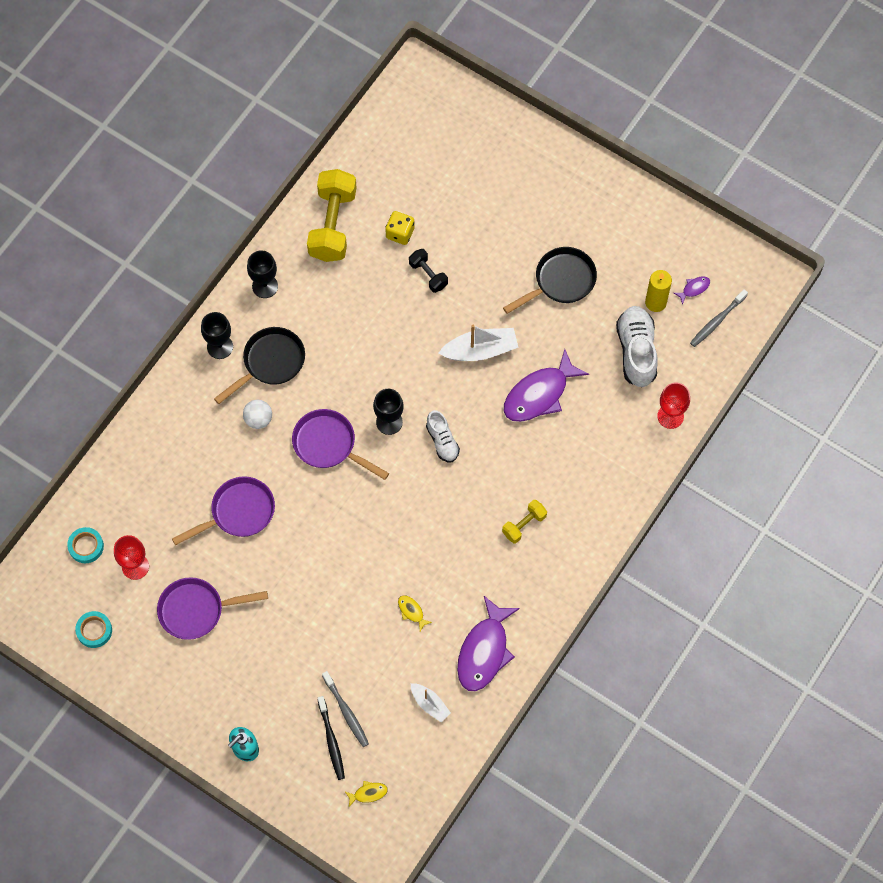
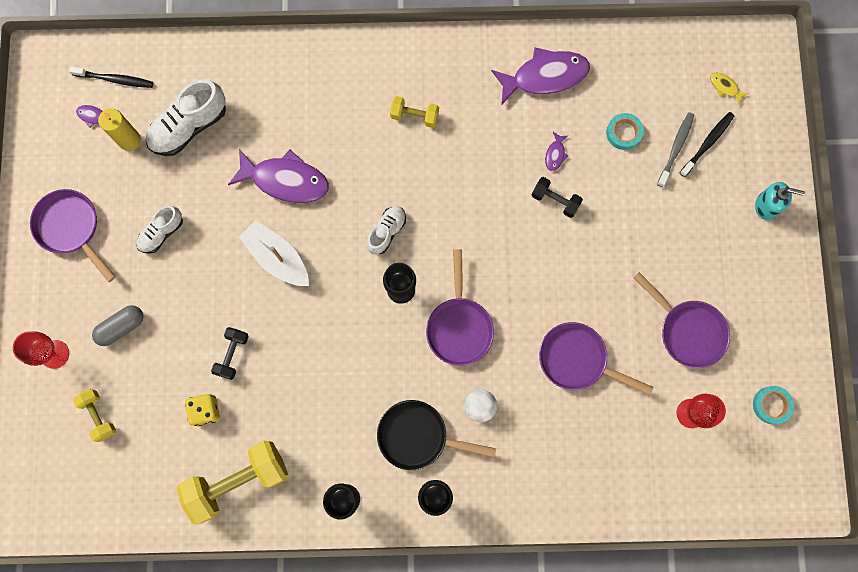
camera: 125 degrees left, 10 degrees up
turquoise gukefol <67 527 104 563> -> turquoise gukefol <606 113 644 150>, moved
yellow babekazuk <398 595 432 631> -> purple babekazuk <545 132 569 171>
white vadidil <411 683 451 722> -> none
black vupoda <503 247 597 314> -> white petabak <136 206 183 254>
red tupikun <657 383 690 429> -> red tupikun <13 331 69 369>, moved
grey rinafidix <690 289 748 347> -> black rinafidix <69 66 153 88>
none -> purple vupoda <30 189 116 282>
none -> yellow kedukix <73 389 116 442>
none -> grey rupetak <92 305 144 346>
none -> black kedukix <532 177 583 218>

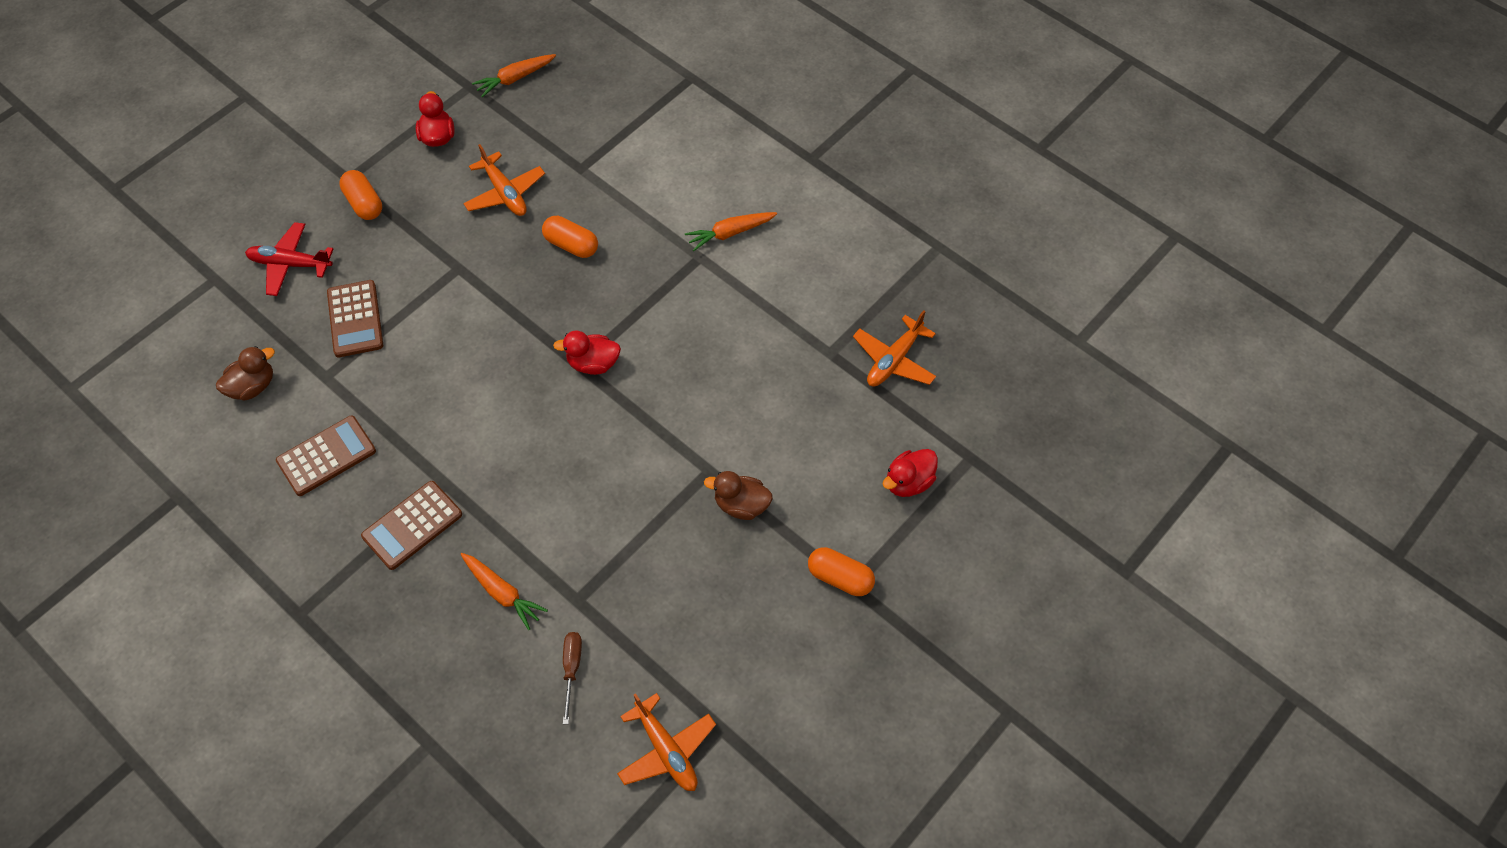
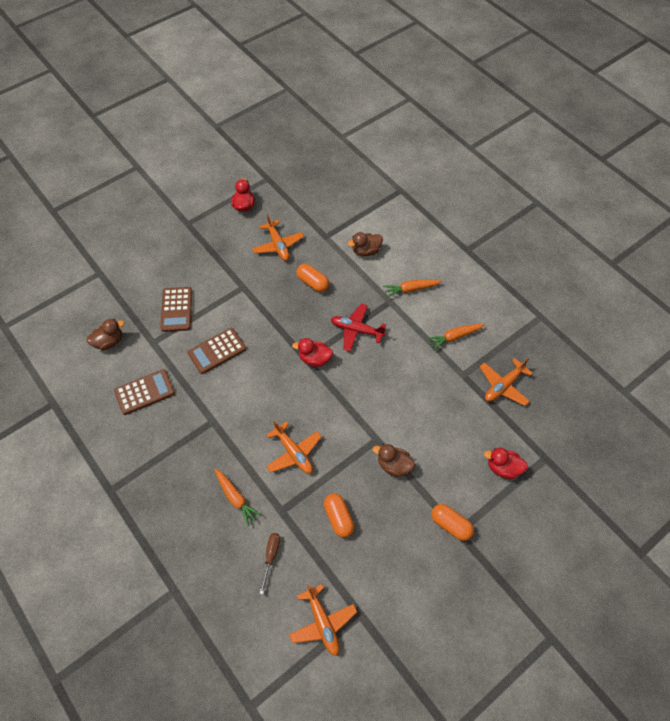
camera: 10 degrees right, 0 degrees up
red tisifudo <245 222 333 296> -> red tisifudo <331 304 386 351>, moved
orange rupetak <339 170 382 220> -> orange rupetak <324 493 355 538>, moved
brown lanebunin <361 481 462 570> -> brown lanebunin <187 328 246 374>, moved
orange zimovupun <472 54 556 98> -> orange zimovupun <427 324 485 350>, moved
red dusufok <883 449 938 497> -> red dusufok <484 448 528 479>, 45 degrees clockwise
none -> orange tisifudo <266 420 322 474>
none -> brown dusufok <348 232 383 256>

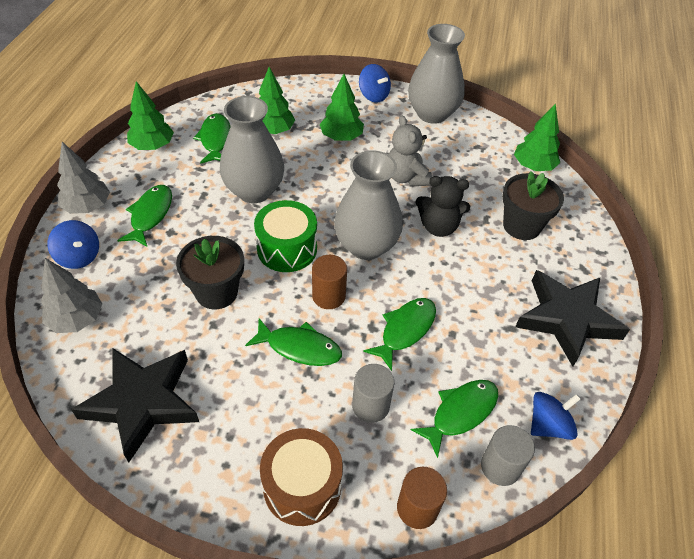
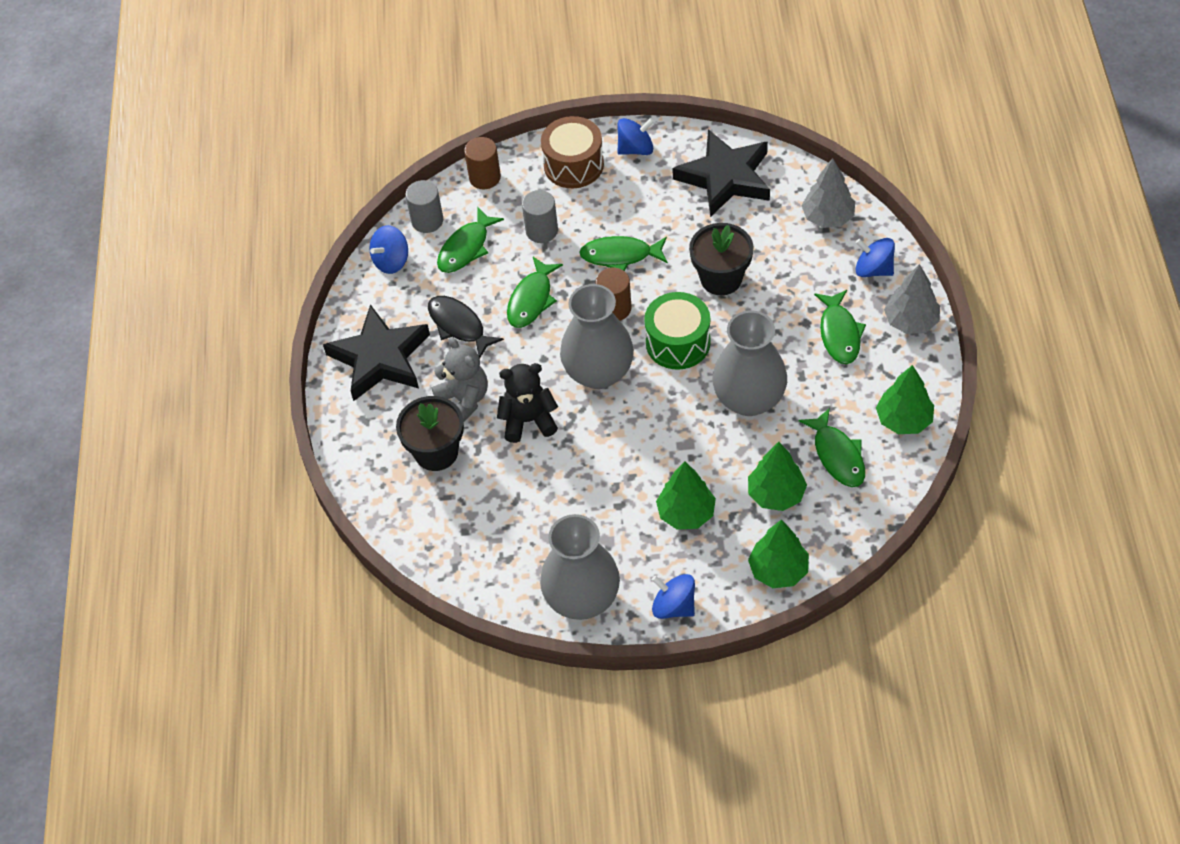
camera: 170 degrees right, 5 degrees up
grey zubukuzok <388 116 432 186> -> grey zubukuzok <431 337 488 422>, moved
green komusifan <514 103 560 171> -> green komusifan <748 520 809 588>, moved
none -> black babekazuk <428 296 504 358>
none -> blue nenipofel <617 118 654 155>

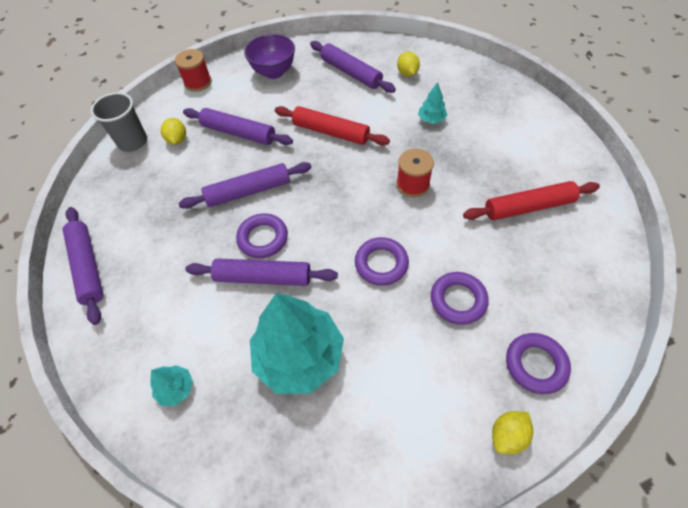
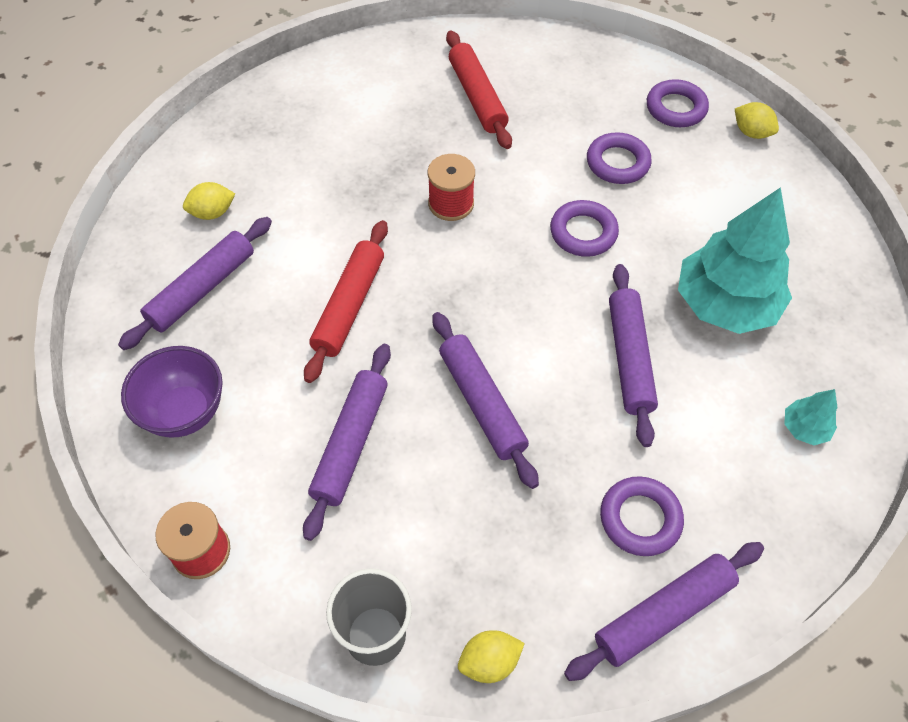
camera: 100 degrees left, 0 degrees up
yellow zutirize <161 118 186 145> -> yellow zutirize <458 630 525 683>, moved
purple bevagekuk <236 213 288 258> -> purple bevagekuk <600 476 684 556>, moved
turquoise komusifan <418 82 447 124> -> none

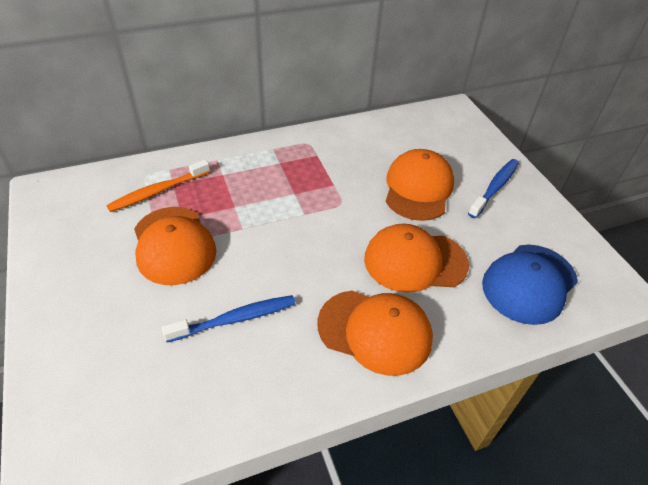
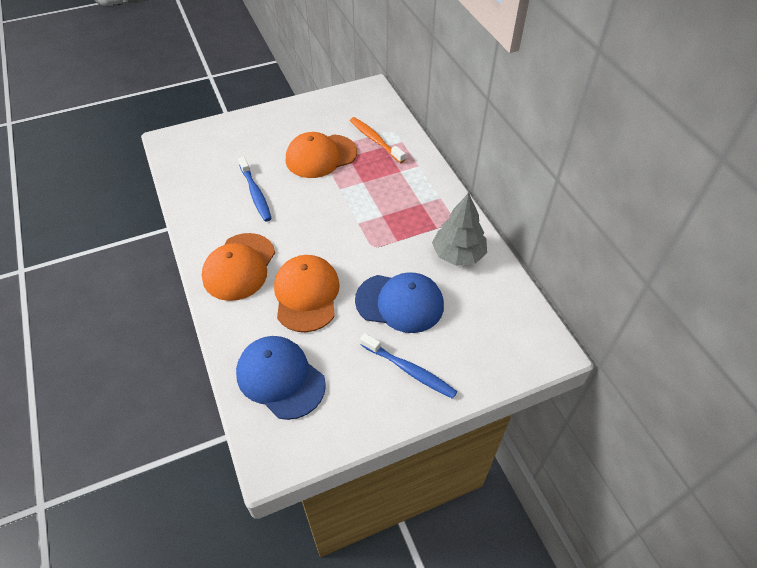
camera: 90 degrees right, 5 degrees up
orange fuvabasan <386 149 454 221> -> blue fuvabasan <355 272 444 333>
none -> grey komusifan <432 193 487 266>

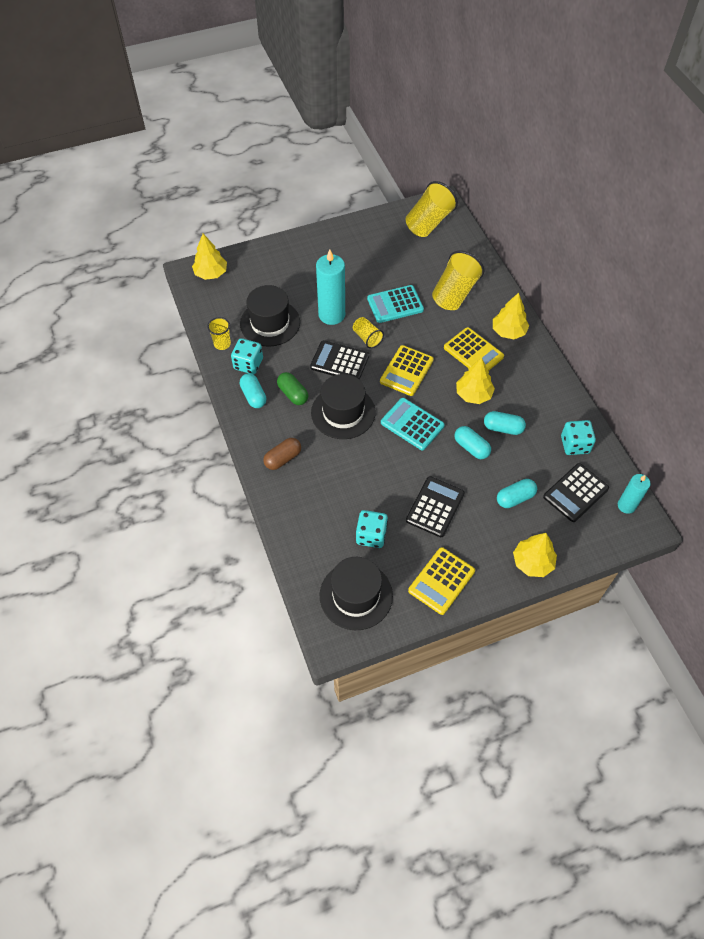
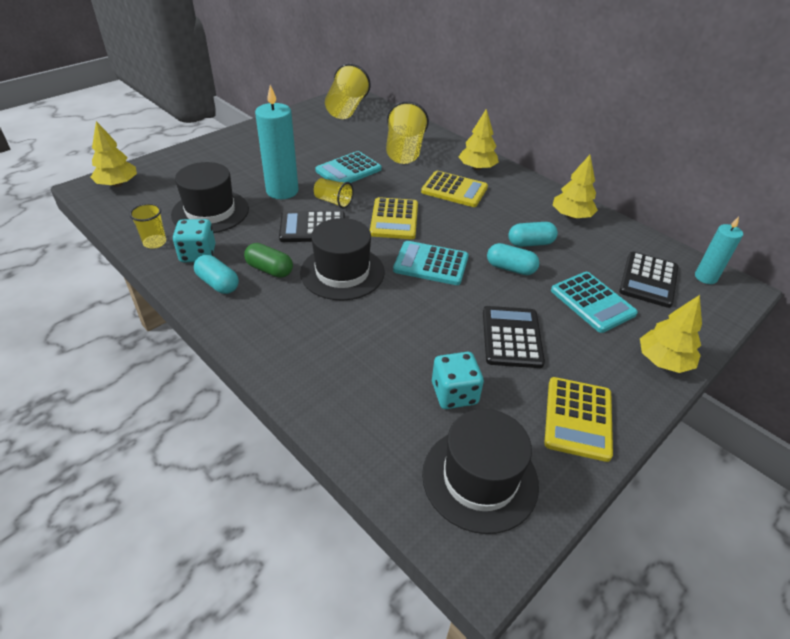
camera: 25 degrees left, 15 degrees down
brown rupetak <263 438 301 470> -> none
yellow komusifan <456 358 495 404> -> yellow komusifan <553 155 598 219>, moved
turquoise rupetak <497 479 537 508> -> turquoise lanebunin <551 272 638 333>
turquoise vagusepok <561 420 596 455> -> none

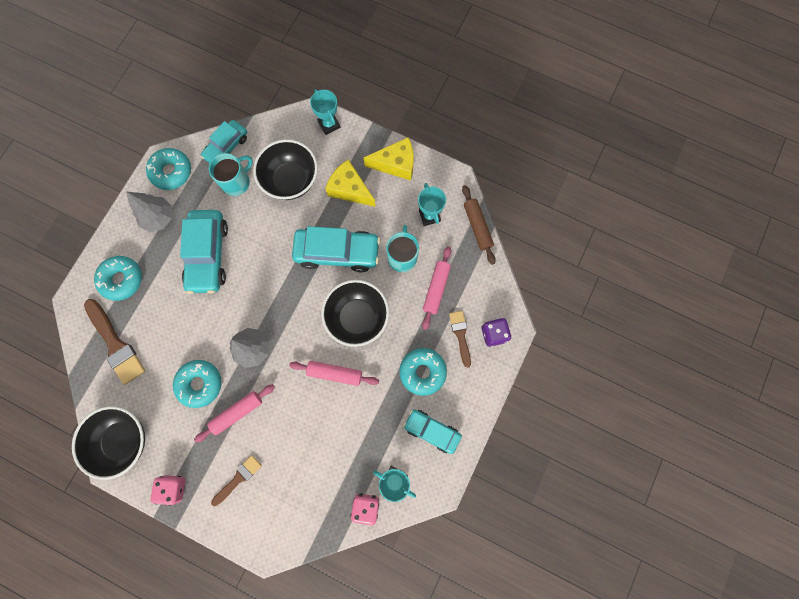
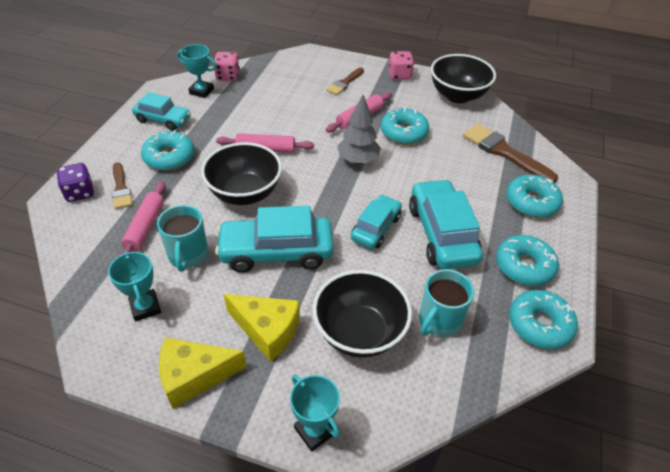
camera: 170 degrees right, 30 degrees down
grey komusifan <126 192 172 232> -> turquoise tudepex <496 235 559 286>
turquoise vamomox <201 120 247 163> -> turquoise vamomox <351 194 402 249>, moved
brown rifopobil <462 185 496 265> -> none

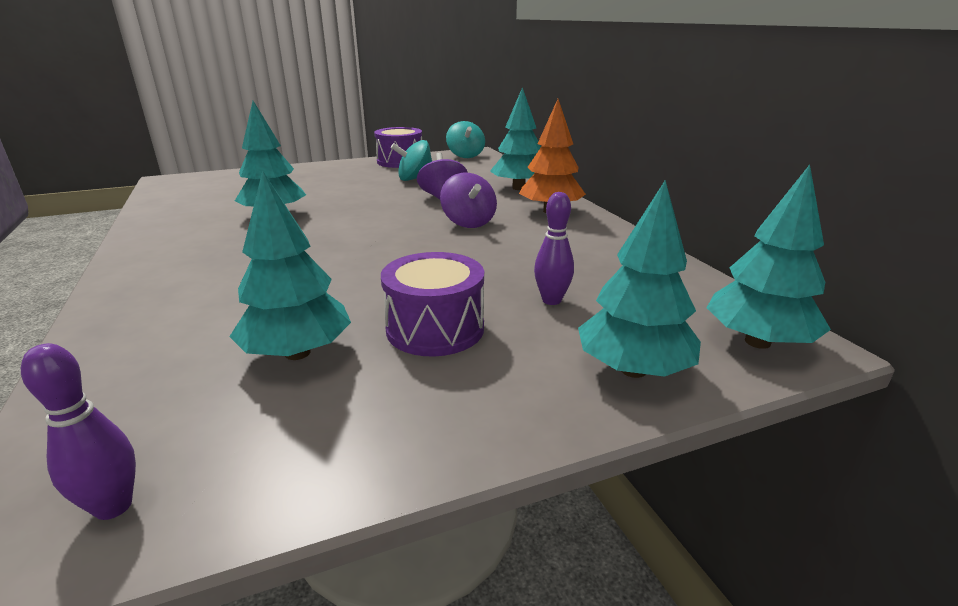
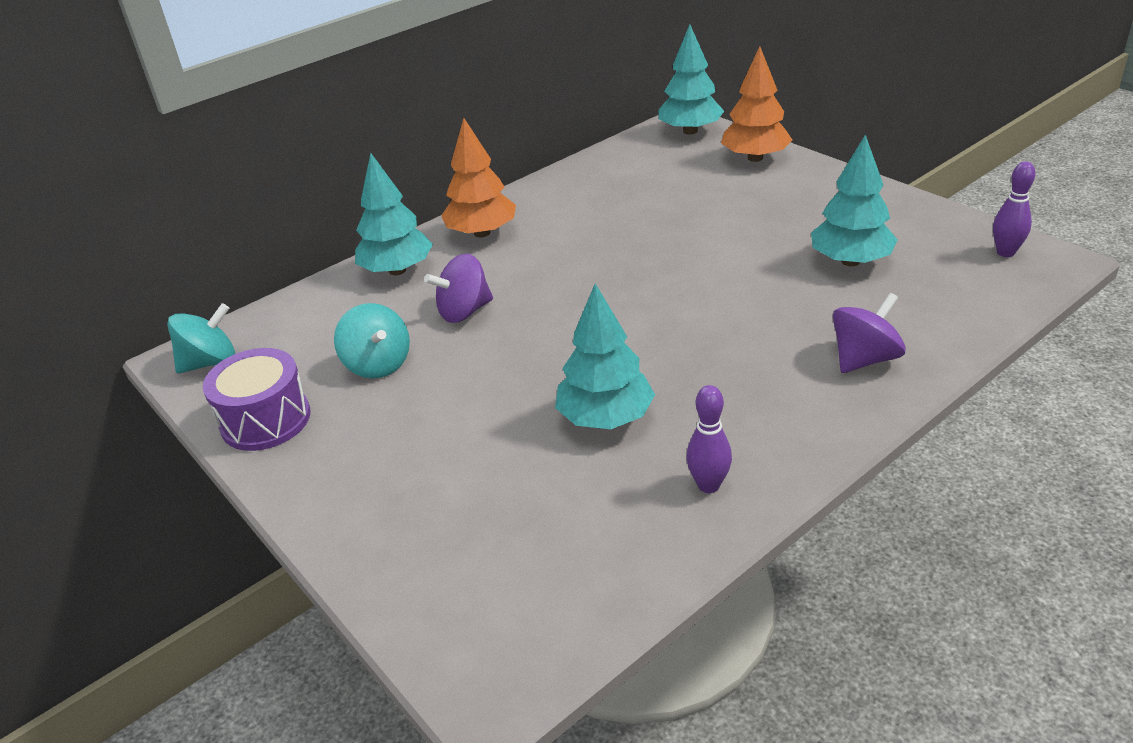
camera: 105 degrees left, 10 degrees up
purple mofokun <381 252 484 357> -> none
purple nenipofel <440 173 497 228> -> purple nenipofel <833 293 906 373>, moved
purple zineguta <534 192 574 305> -> purple zineguta <686 385 732 493>, moved
turquoise komusifan <578 180 701 378> -> orange komusifan <721 46 792 162>

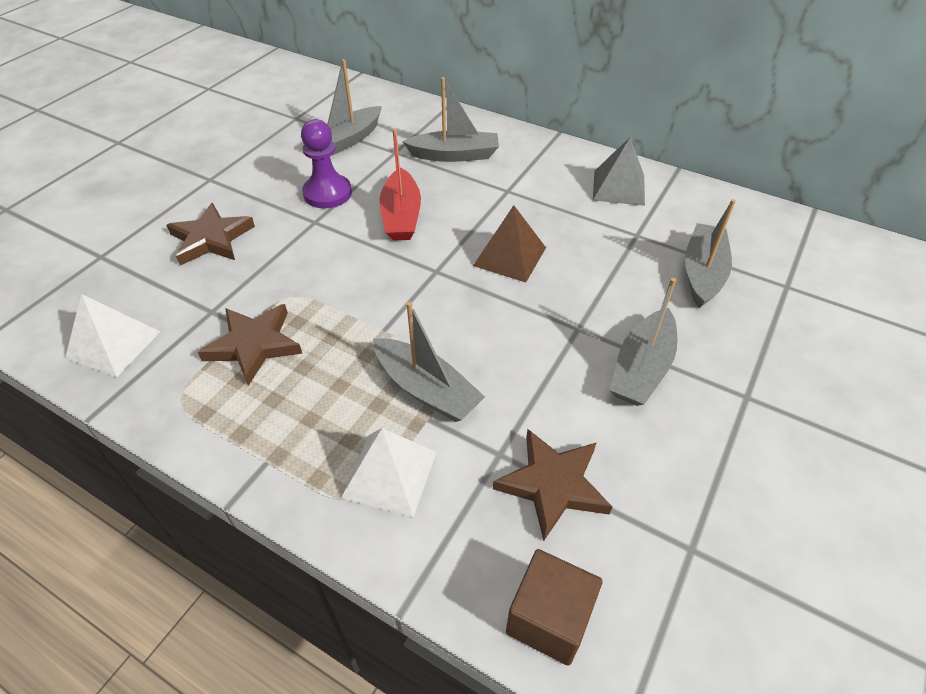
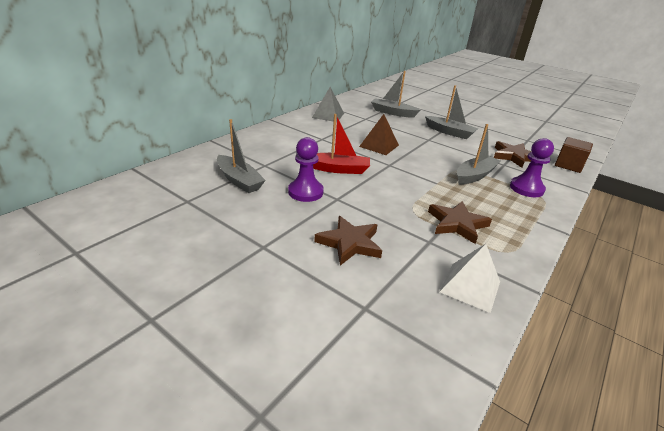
camera: 85 degrees left, 15 degrees down
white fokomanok <341 428 437 517> -> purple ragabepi <510 138 554 197>
grey vadidil <402 77 499 162> -> none

